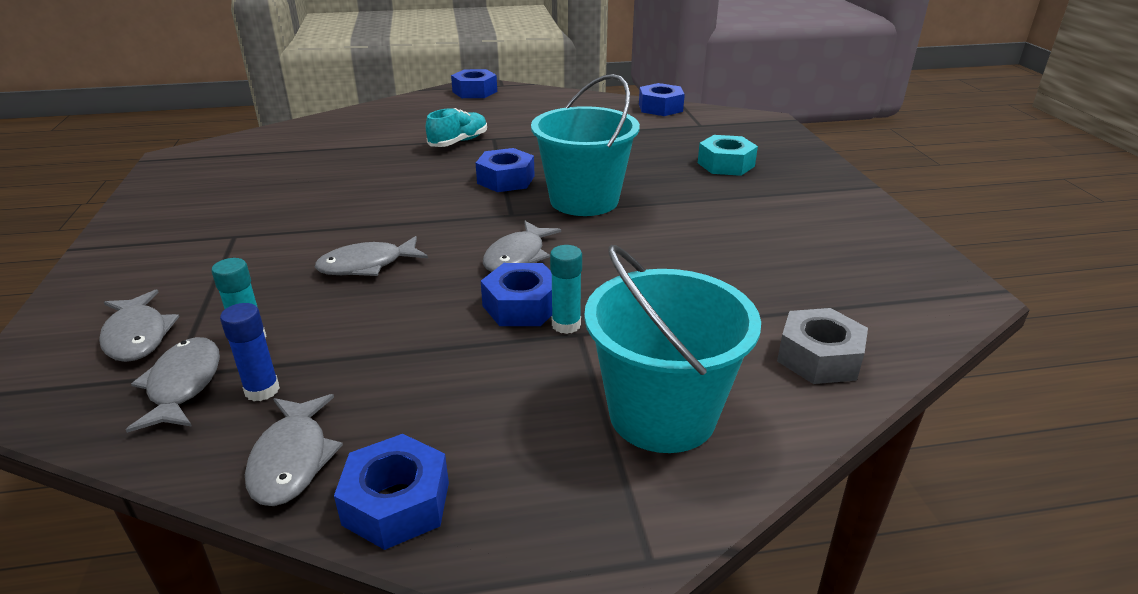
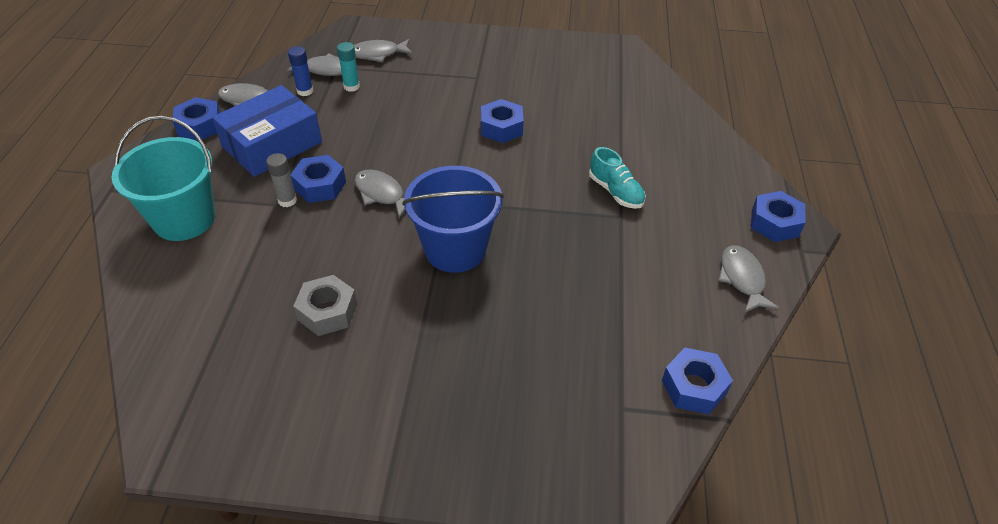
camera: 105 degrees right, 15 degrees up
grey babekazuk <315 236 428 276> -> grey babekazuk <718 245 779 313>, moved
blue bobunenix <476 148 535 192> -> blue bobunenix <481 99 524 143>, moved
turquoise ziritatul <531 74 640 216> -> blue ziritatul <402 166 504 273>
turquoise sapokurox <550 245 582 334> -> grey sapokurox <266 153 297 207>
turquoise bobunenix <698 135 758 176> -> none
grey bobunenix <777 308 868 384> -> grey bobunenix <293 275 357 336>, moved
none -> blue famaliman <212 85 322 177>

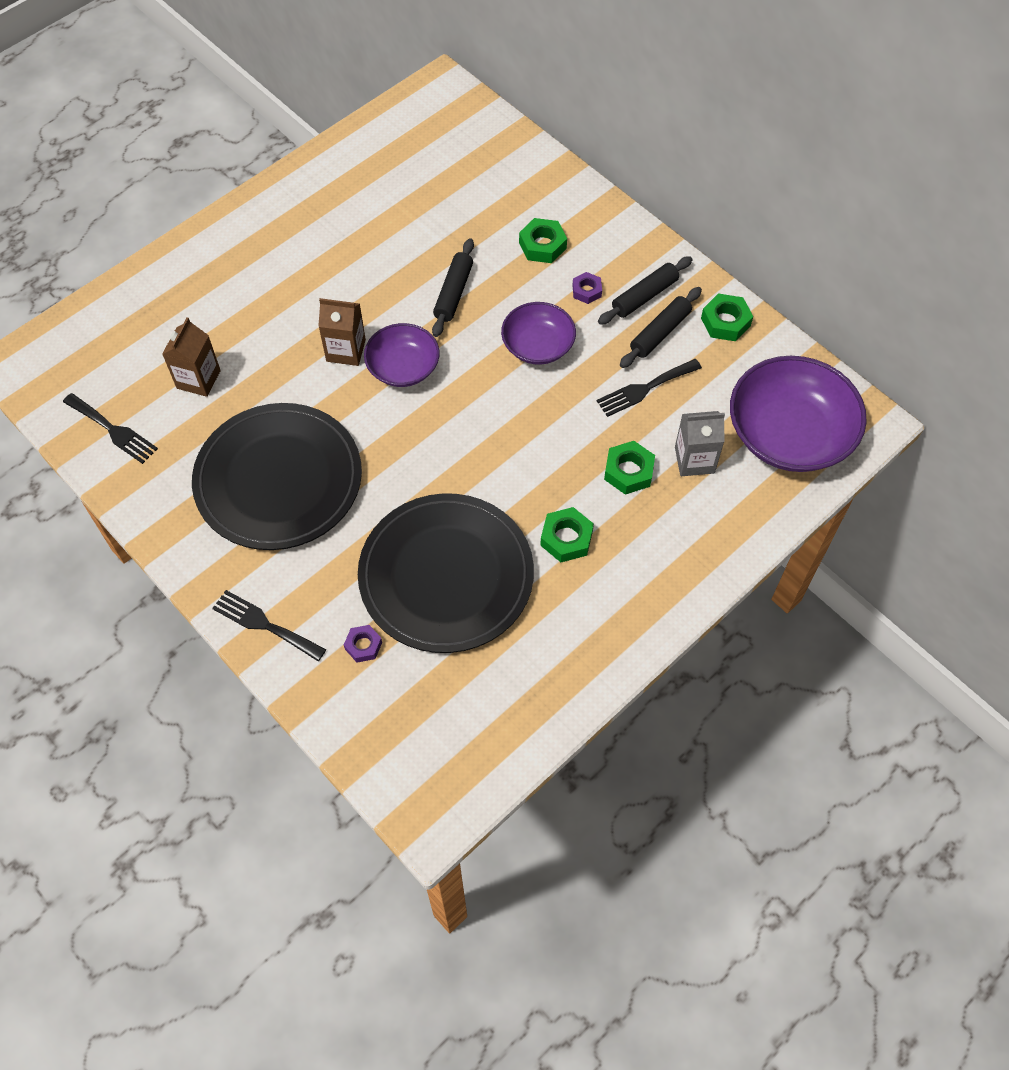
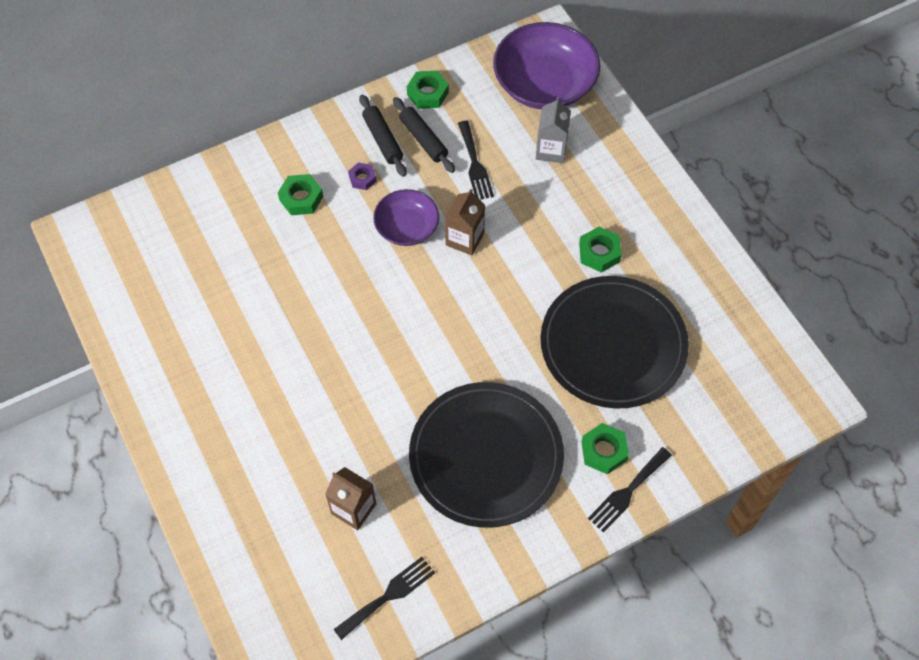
camera: 75 degrees left, 0 degrees up
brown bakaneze <318 298 366 366> -> brown bakaneze <445 189 485 255>, moved
purple bobunenix <344 625 382 663> -> none
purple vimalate <364 323 440 387> -> none
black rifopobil <432 238 474 337> -> none
green bobunenix <604 441 655 495> -> green bobunenix <581 423 629 474>, moved

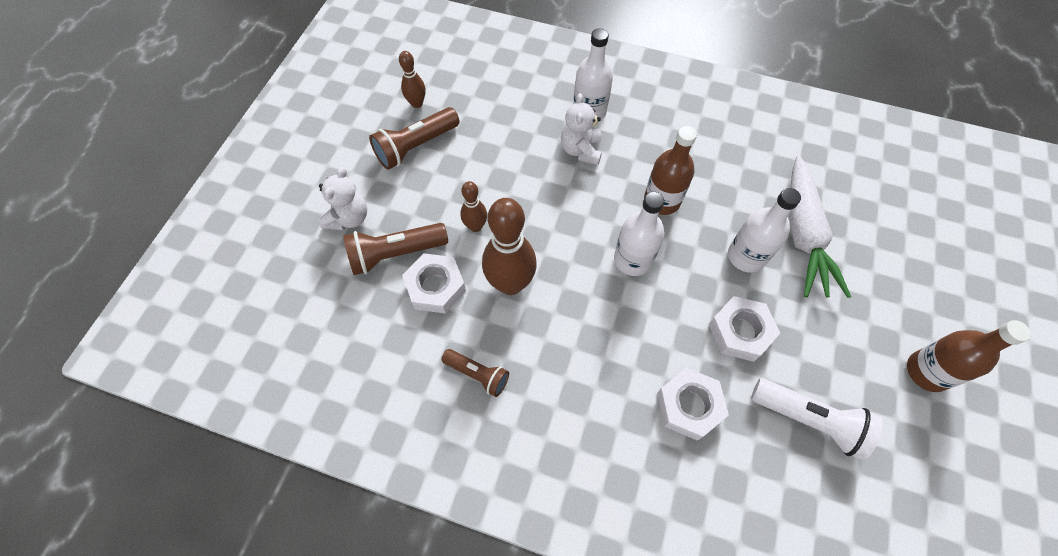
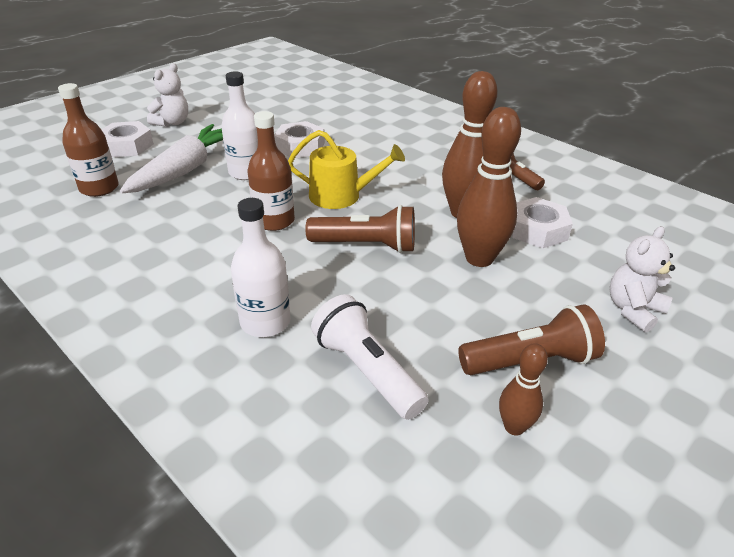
camera: 155 degrees left, 25 degrees down
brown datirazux <343 223 448 275> -> brown datirazux <306 205 415 253>, moved
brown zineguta <460 181 487 232> -> brown zineguta <457 107 521 267>, x1.88
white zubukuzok <561 93 602 165> -> white zubukuzok <147 63 188 127>, moved
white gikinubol <614 192 665 276> -> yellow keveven <288 130 405 209>
white bobunenix <657 368 729 441> -> white bobunenix <101 121 154 157>, moved
white datirazux <751 378 883 460> -> white datirazux <311 294 429 420>, moved
brown gikinubol <907 320 1031 392> -> brown gikinubol <58 83 119 197>, moved

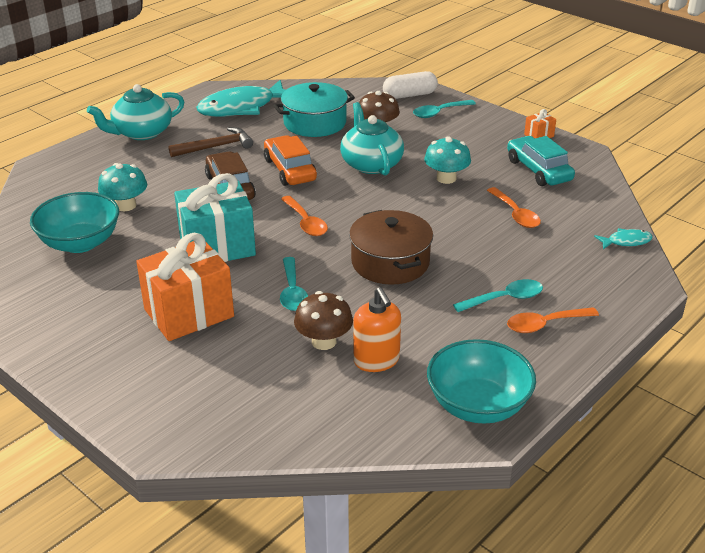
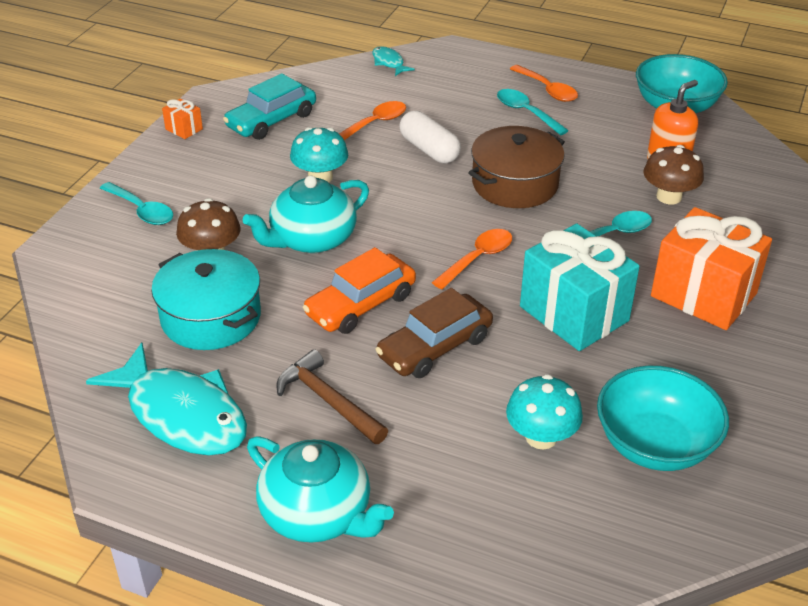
camera: 110 degrees left, 5 degrees up
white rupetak <383 71 438 99> -> white rupetak <399 111 461 163>, moved

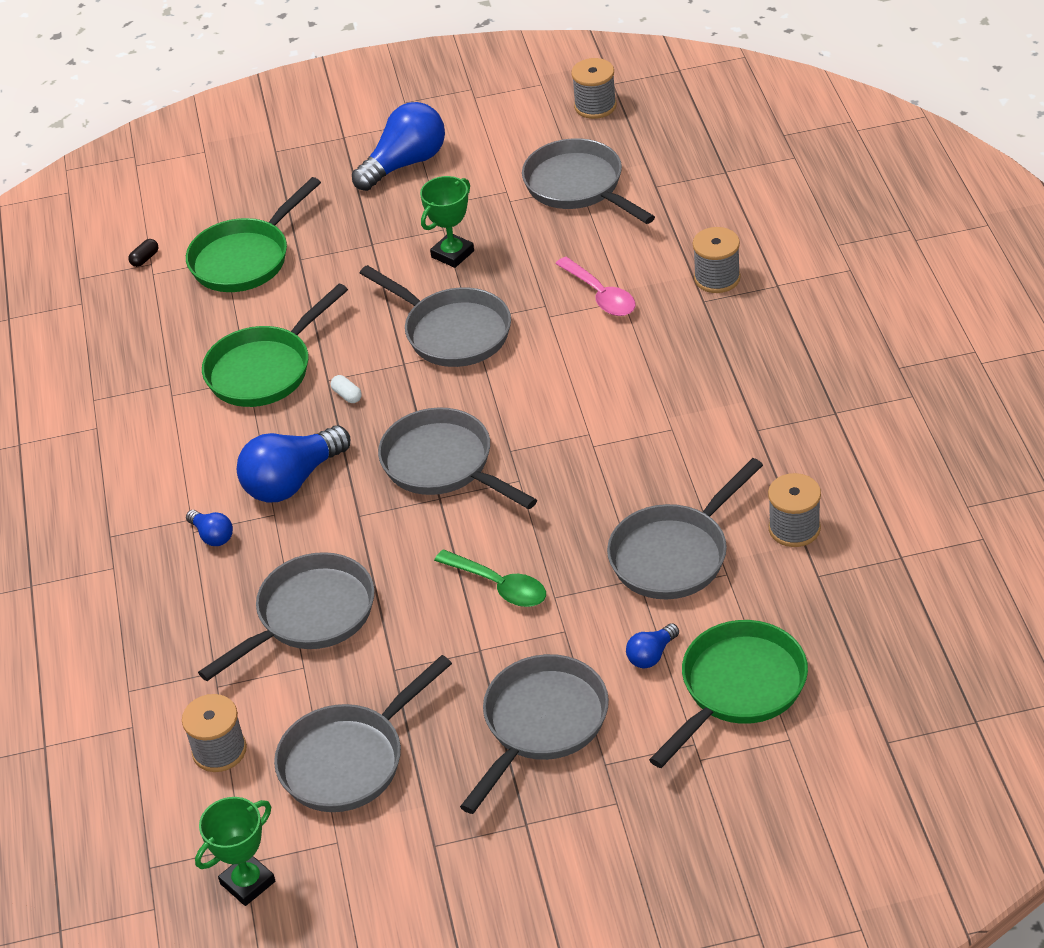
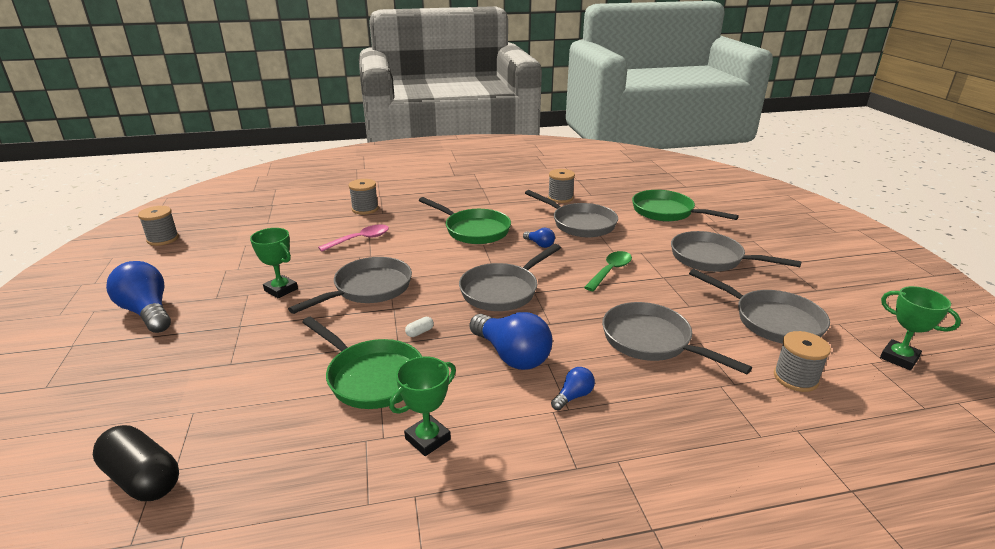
camera: 95 degrees left, 15 degrees down
black rupetak <128 239 158 267> -> black rupetak <93 425 179 501>, x2.47
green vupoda <186 177 321 292> -> green vupoda <419 197 511 244>, moved
grey vupoda <522 138 655 224> -> none
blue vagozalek <626 623 679 668> -> blue vagozalek <523 228 555 248>, moved
none -> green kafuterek <389 356 456 456>

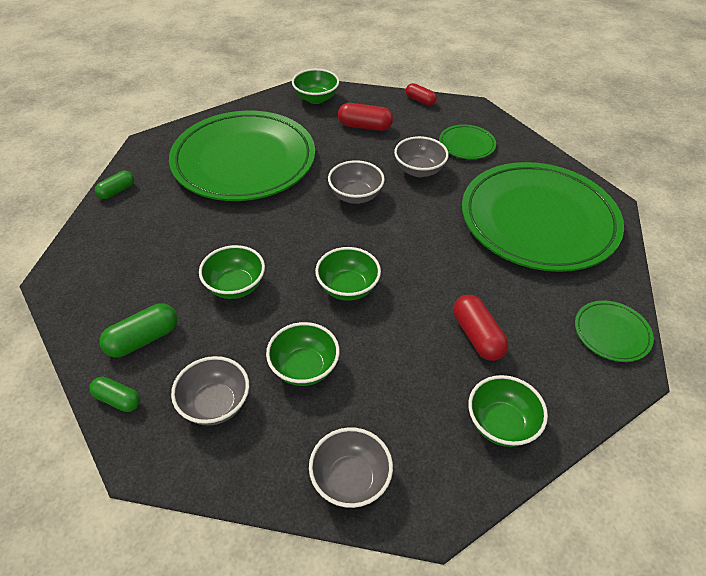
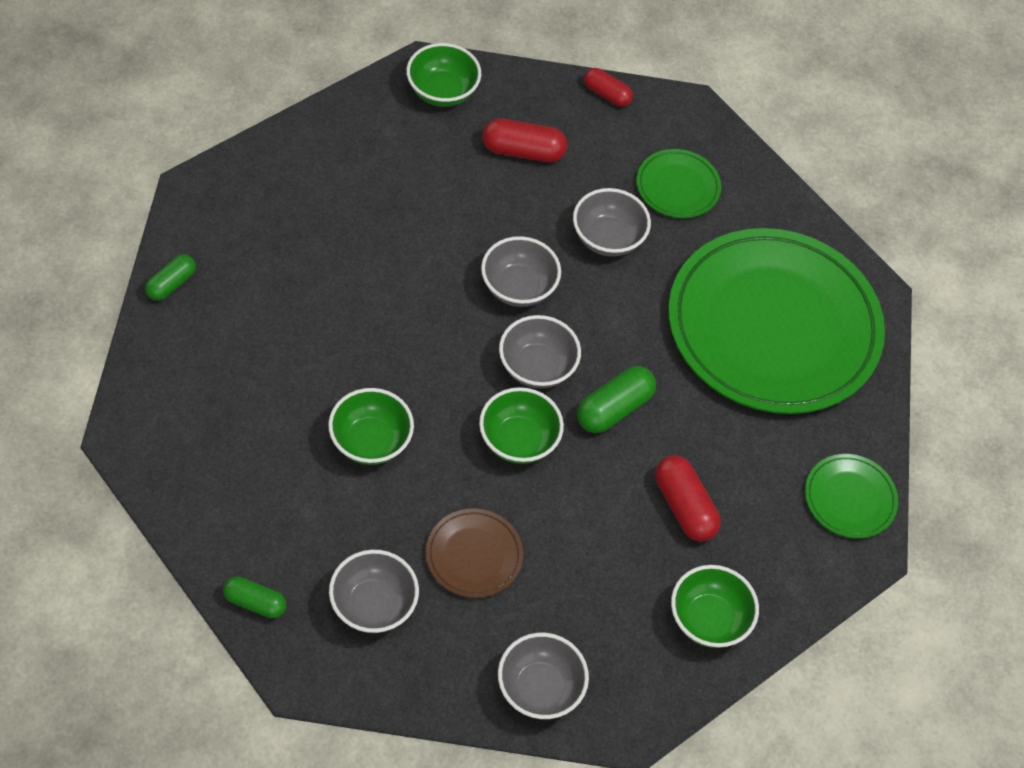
camera: 10 degrees left, 10 degrees up
green rupetak <100 304 177 358> -> green rupetak <577 366 656 433>, moved
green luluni <169 111 315 201> -> none
green vimalate <266 322 340 386> -> brown luluni <426 509 523 598>
none -> grey vimalate <499 315 581 389>

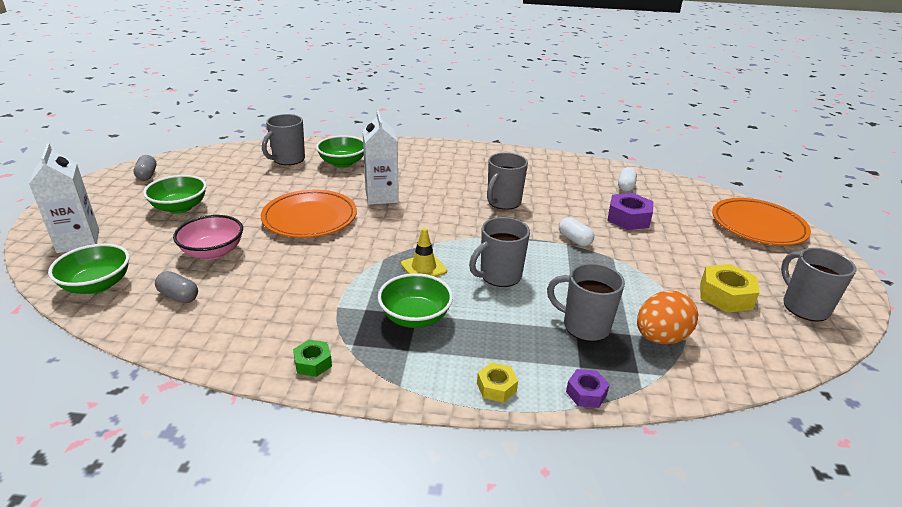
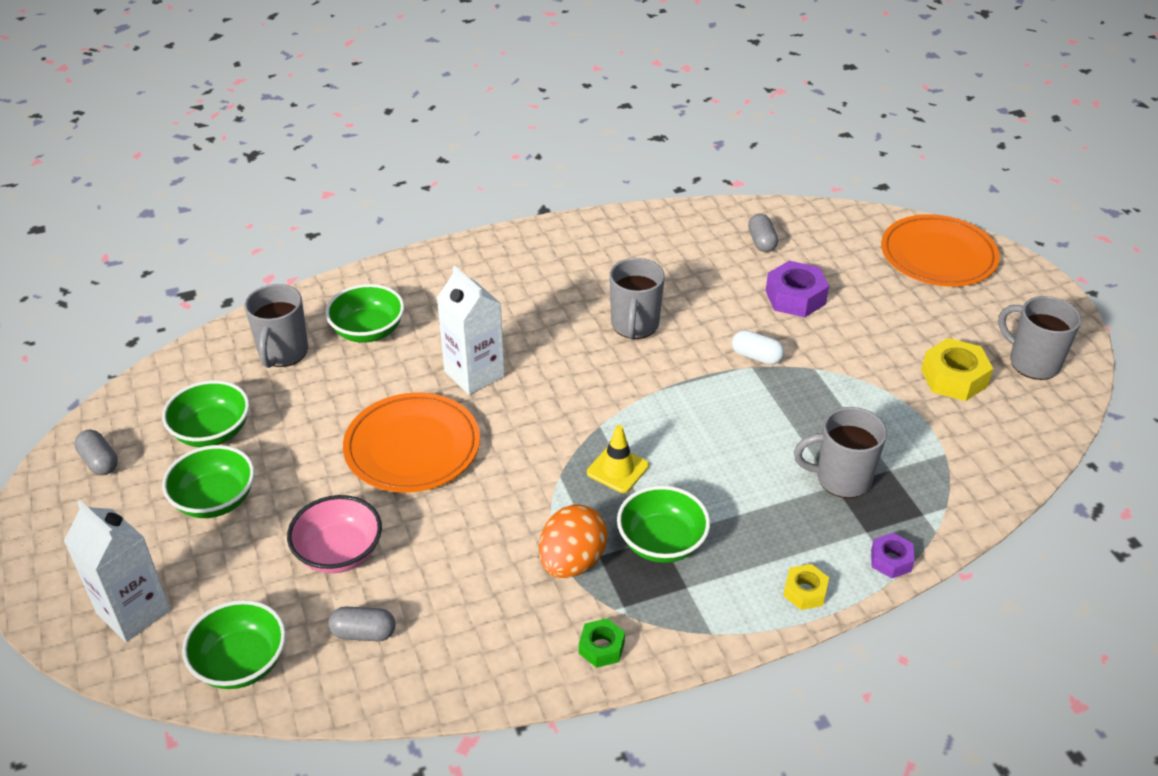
camera: 25 degrees left, 10 degrees up
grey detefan <469 217 530 287> -> none
white rupetak <618 167 637 192> -> grey rupetak <748 214 778 252>
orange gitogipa <637 291 698 344> -> orange gitogipa <539 504 607 578>, moved
none -> green vimalate <162 380 250 447>

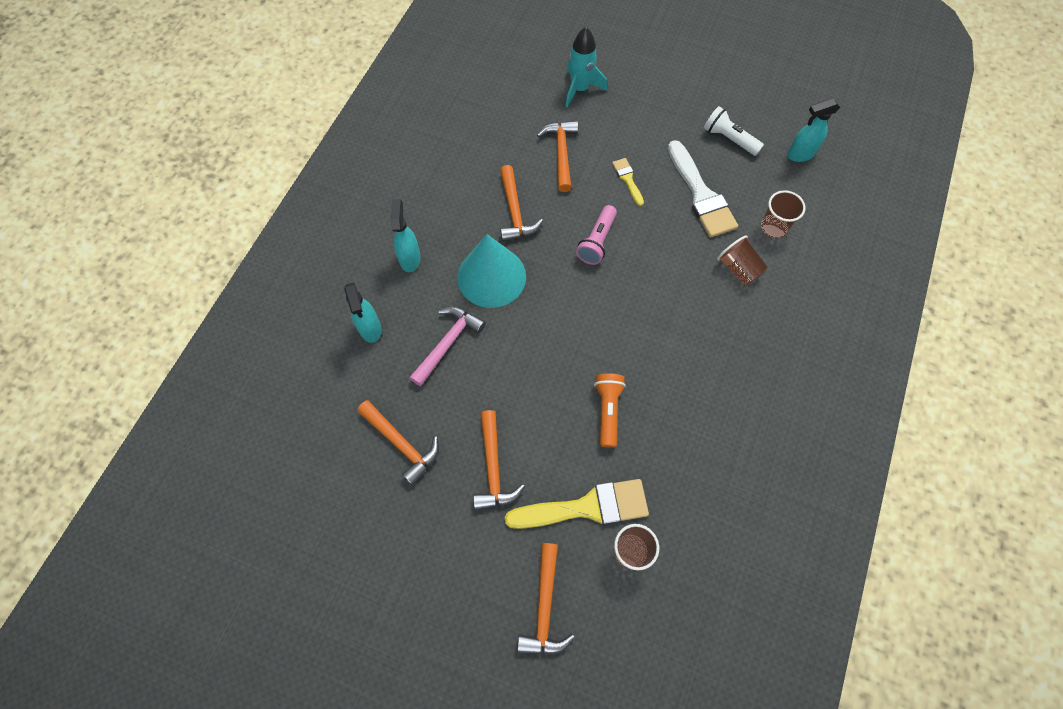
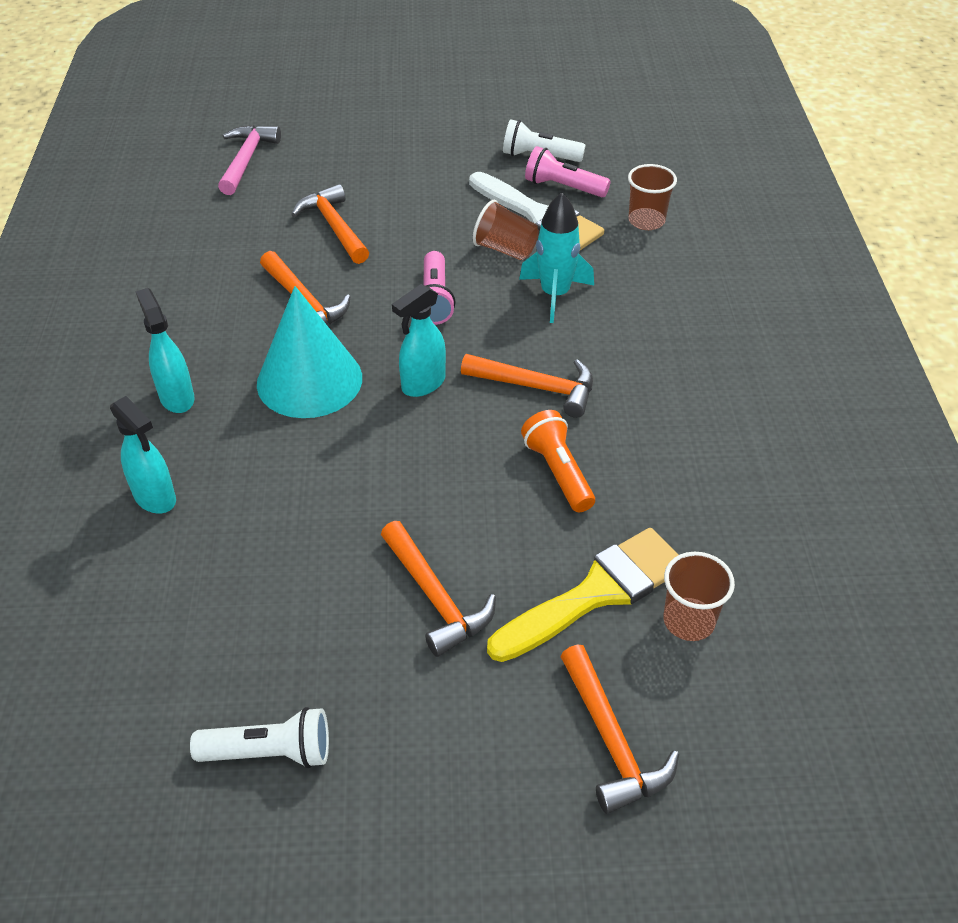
camera: 25 degrees left, 20 degrees down
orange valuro <357 400 439 485> -> orange valuro <461 354 593 418>, moved
pink valuro <410 307 486 386> -> pink valuro <218 125 281 195>, moved
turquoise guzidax <566 27 607 108> -> turquoise guzidax <519 192 594 323>, moved
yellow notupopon <612 158 644 206> -> none
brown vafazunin <717 235 767 285> -> brown vafazunin <473 200 539 260>, moved
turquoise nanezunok <787 99 840 162> -> turquoise nanezunok <392 284 446 397>, moved
none -> white datirazux <190 707 329 768>
none -> pink datirazux <525 146 611 197>

